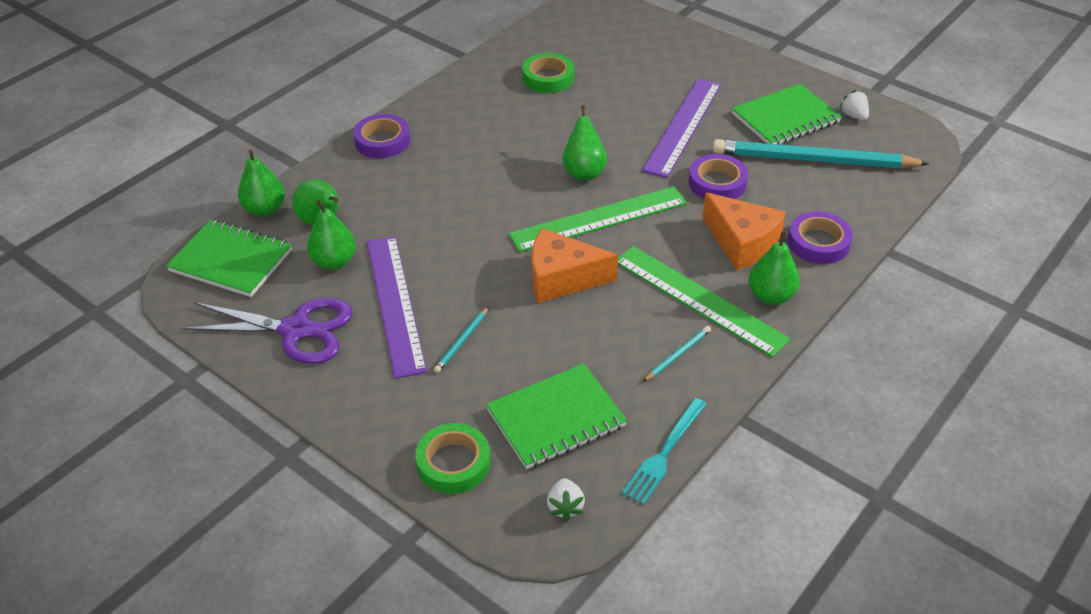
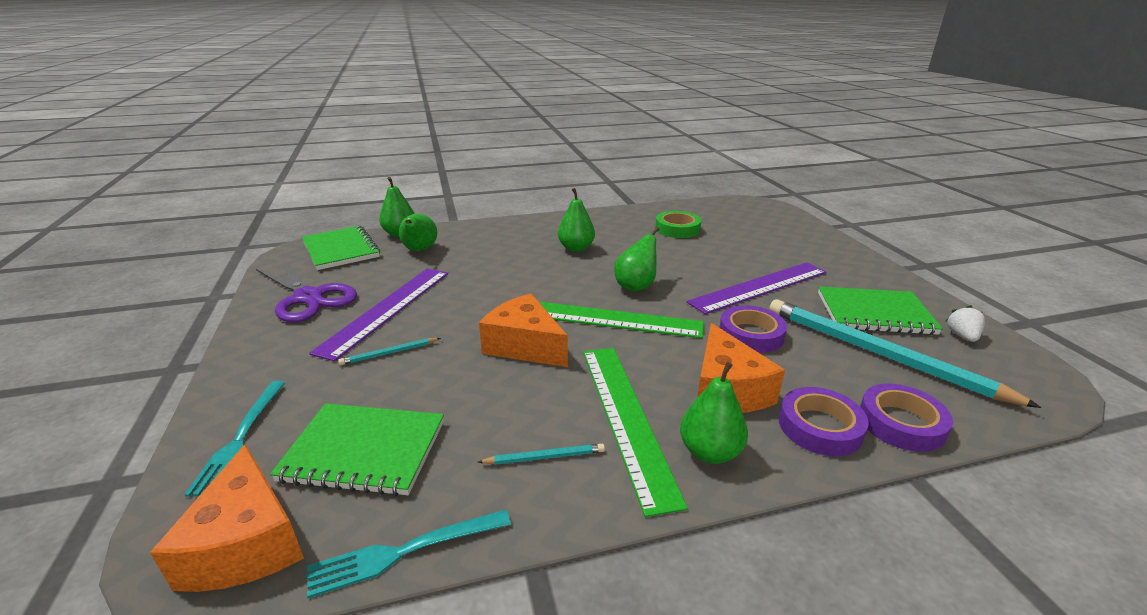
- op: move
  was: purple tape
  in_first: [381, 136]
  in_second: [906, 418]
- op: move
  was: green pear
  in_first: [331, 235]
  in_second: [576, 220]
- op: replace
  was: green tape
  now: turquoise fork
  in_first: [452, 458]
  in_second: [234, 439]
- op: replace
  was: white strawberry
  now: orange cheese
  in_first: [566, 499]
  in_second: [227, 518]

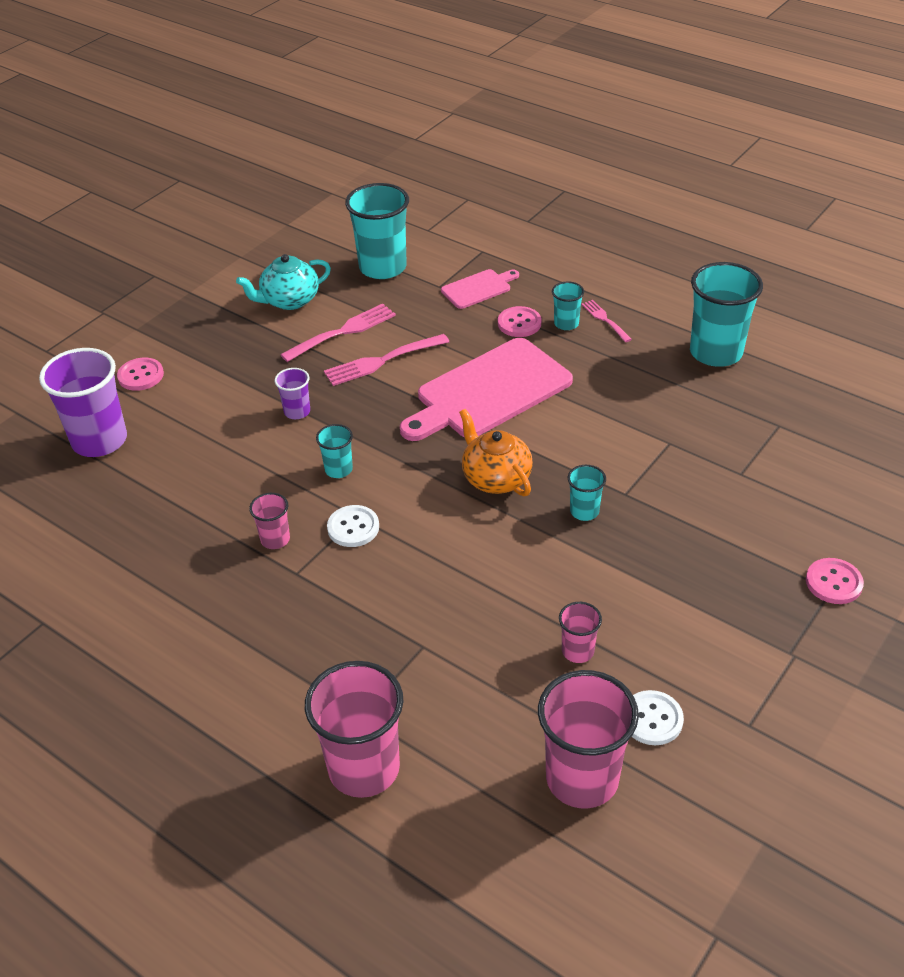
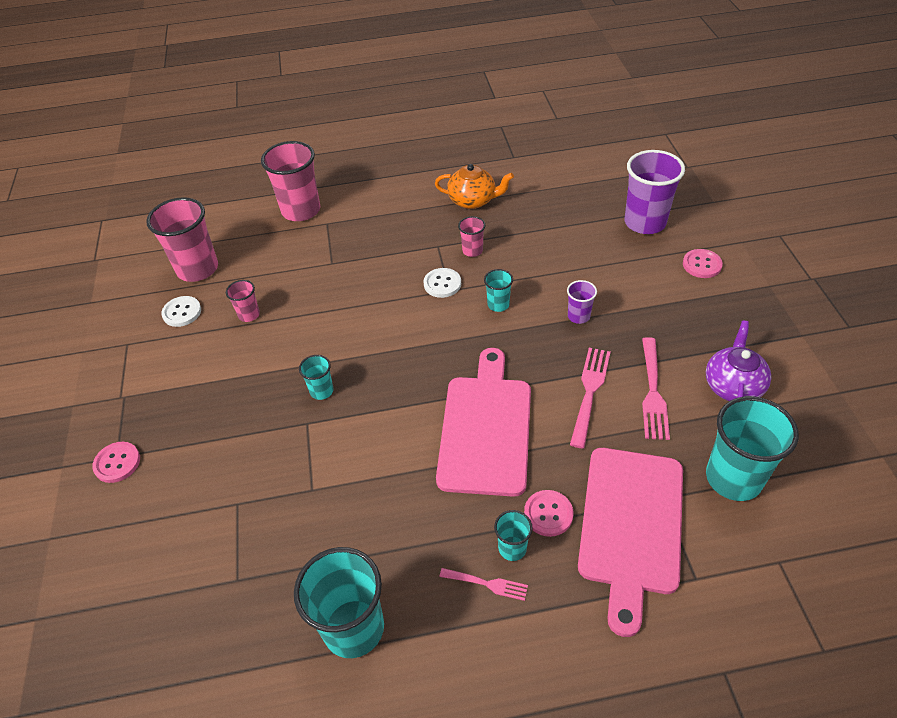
- op: recolor
  was: turquoise teapot
  now: purple teapot
  in_first: [283, 282]
  in_second: [738, 361]
- op: resize
  was: pink cutting board
  in_first: [480, 289]
  in_second: [630, 542]
  ratio: 2.05
- op: move
  was: orange teapot
  in_first: [496, 452]
  in_second: [474, 186]

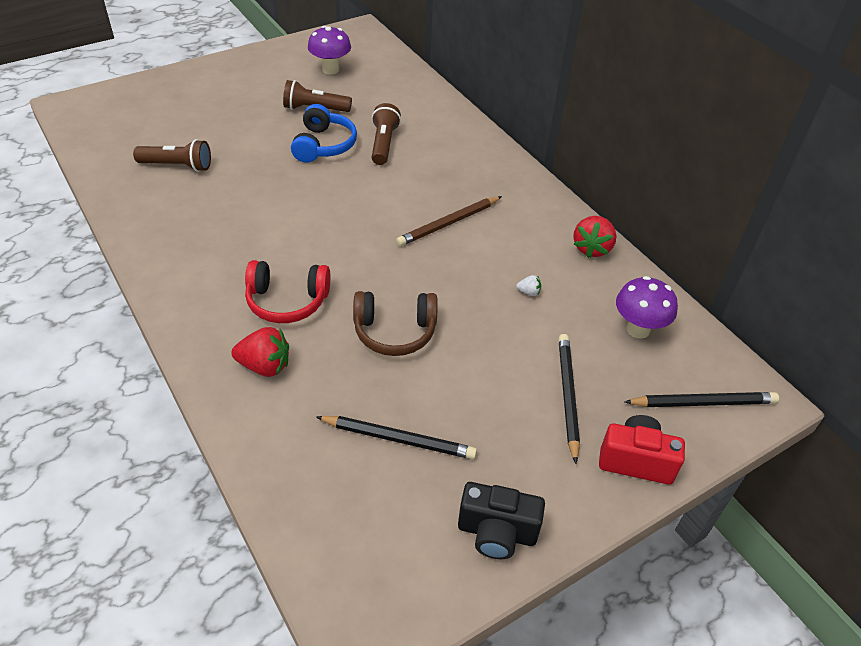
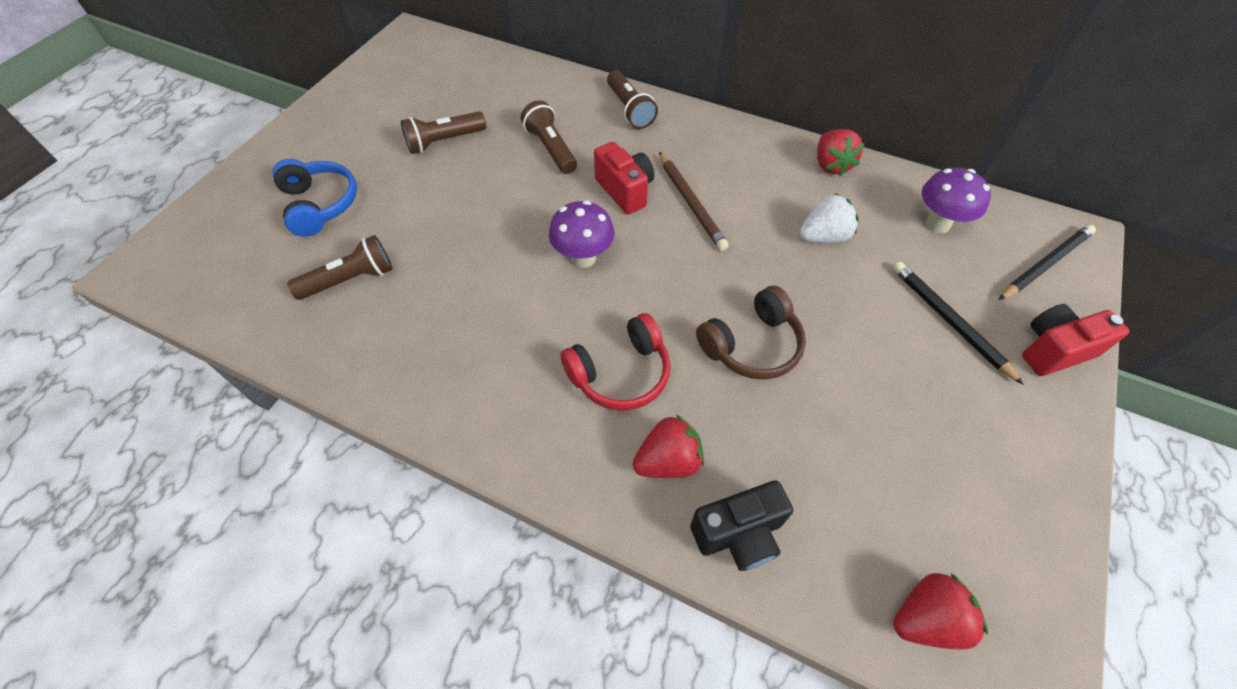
- op: move
  was: purple mushroom
  in_first: [329, 50]
  in_second: [581, 234]
- op: move
  was: blue headphones
  in_first: [324, 133]
  in_second: [314, 198]
- op: rotate
  was: brown pencil
  in_first: [449, 221]
  in_second: [694, 201]
  clockwise: -45
- op: resize
  was: white strawberry
  in_first: [528, 285]
  in_second: [829, 218]
  ratio: 2.11
- op: delete
  was: black pencil
  in_first: [396, 437]
- op: move
  was: black camera
  in_first: [501, 520]
  in_second: [741, 525]
- op: insert
  now: brown flashlight
  in_second: [632, 99]
- op: insert
  now: red camera
  in_second: [624, 178]
- op: insert
  now: red strawberry
  in_second: [940, 611]

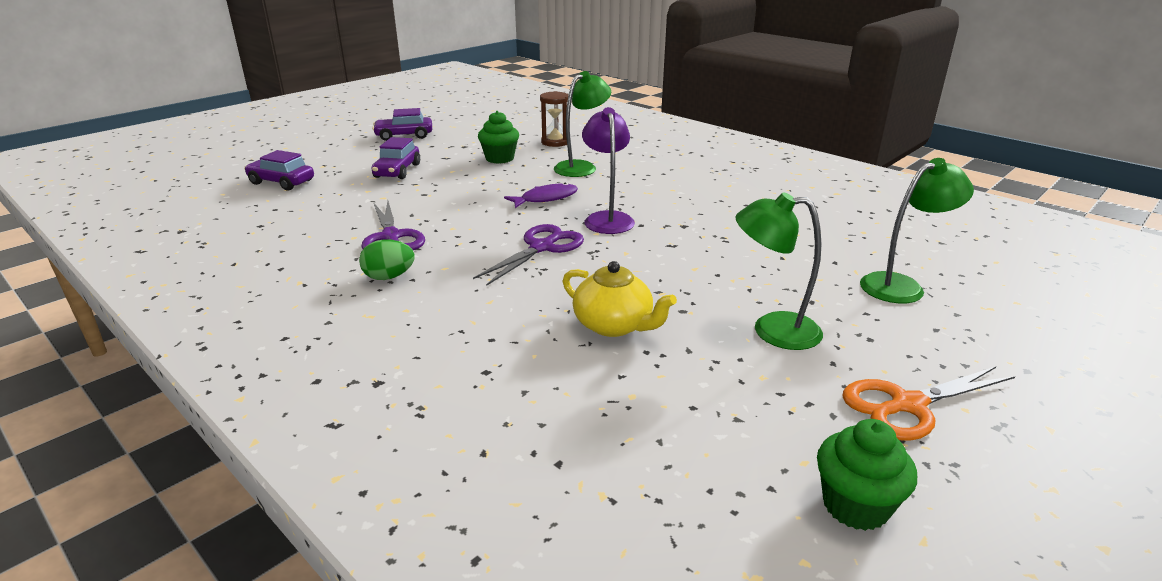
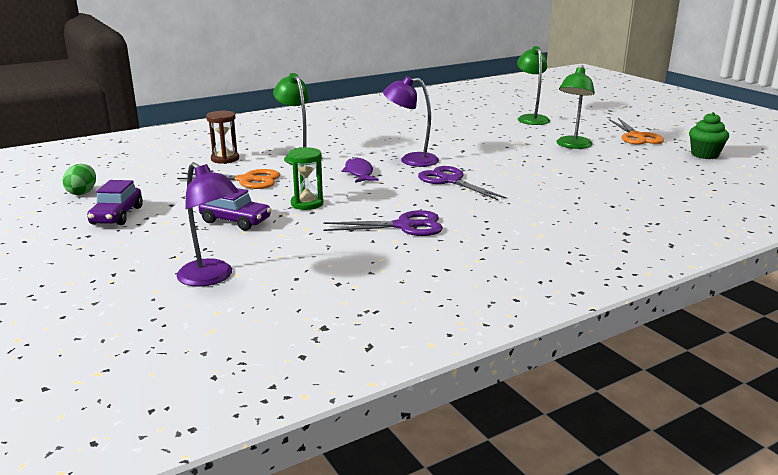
- op: replace
  was: green cupcake
  now: orange scissors
  in_first: [498, 137]
  in_second: [228, 179]
- op: replace
  was: purple car
  now: purple lamp
  in_first: [279, 170]
  in_second: [208, 224]
- op: move
  was: green egg
  in_first: [387, 260]
  in_second: [79, 179]
- op: delete
  was: yellow teapot
  in_first: [620, 299]
- op: insert
  now: green hourglass
  in_second: [306, 178]

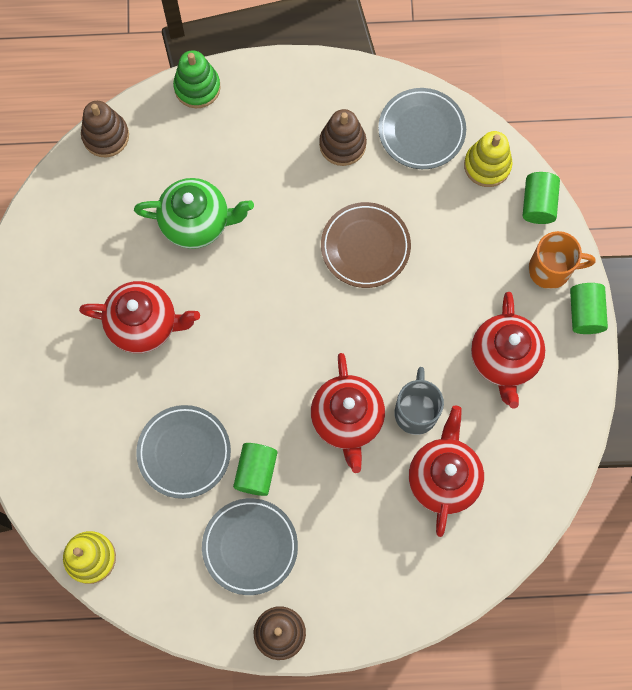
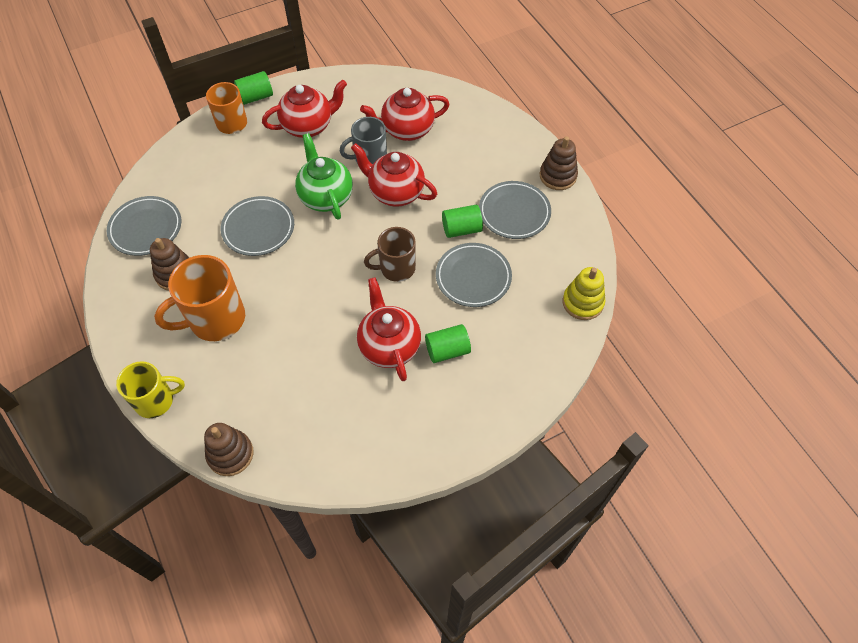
- op: replace
  was: green stacking toy
  now: yellow mug
  in_first: [197, 79]
  in_second: [150, 389]
- op: delete
  was: yellow stacking toy
  in_first: [488, 159]
- op: move
  was: green cylinder
  in_first: [541, 198]
  in_second: [448, 343]
- op: move
  was: green teapot
  in_first: [194, 213]
  in_second: [324, 176]
- op: recolor
  was: brown plate
  now: grey plate
  in_first: [366, 245]
  in_second: [257, 226]
- op: rotate
  was: red teapot
  in_first: [348, 413]
  in_second: [394, 175]
  clockwise: -120
- op: insert
  now: brown mug
  in_second: [390, 254]
- op: insert
  now: orange mug
  in_second: [199, 298]

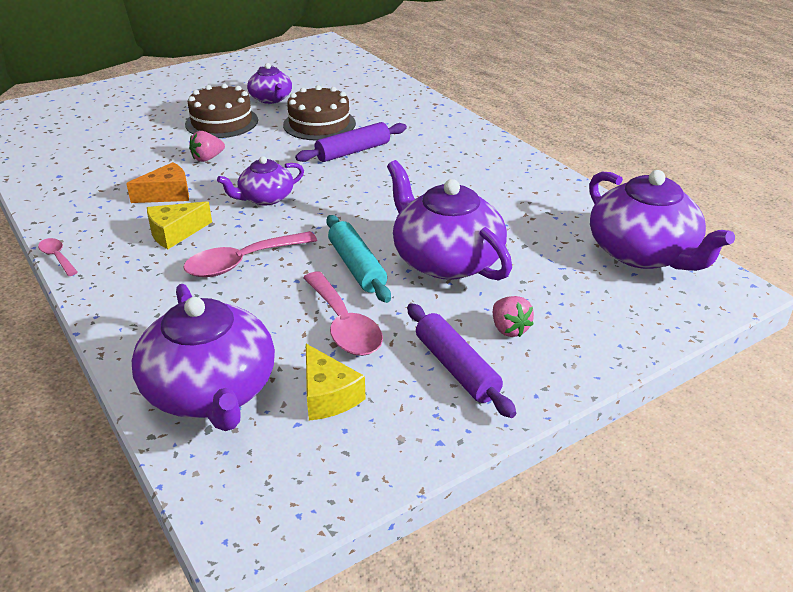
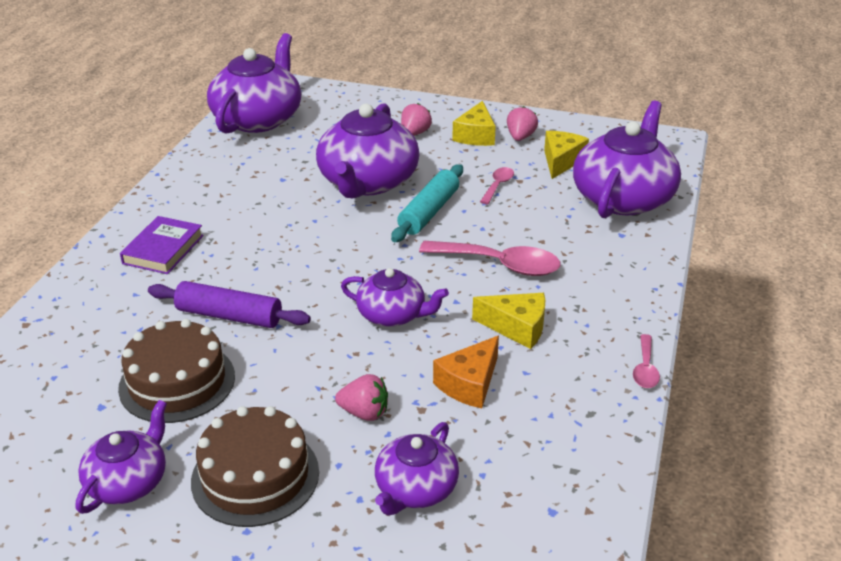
- op: rotate
  was: orange cheese
  in_first: [157, 182]
  in_second: [466, 372]
  clockwise: -75
- op: resize
  was: pink spoon
  in_first: [343, 313]
  in_second: [497, 185]
  ratio: 0.52
- op: replace
  was: purple rolling pin
  now: yellow cheese
  in_first: [461, 360]
  in_second: [474, 123]
- op: insert
  now: pink strawberry
  in_second: [522, 123]
- op: insert
  now: purple book
  in_second: [162, 245]
- op: insert
  now: purple teapot
  in_second: [417, 469]

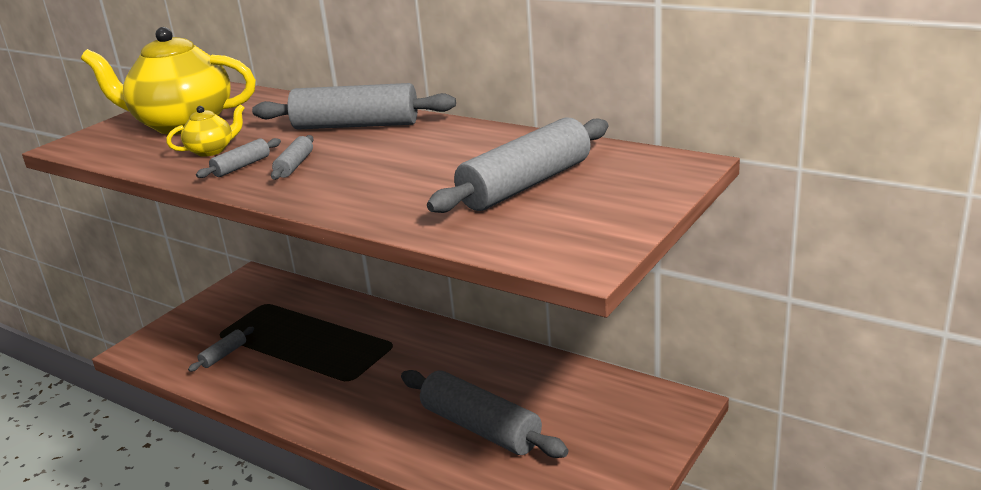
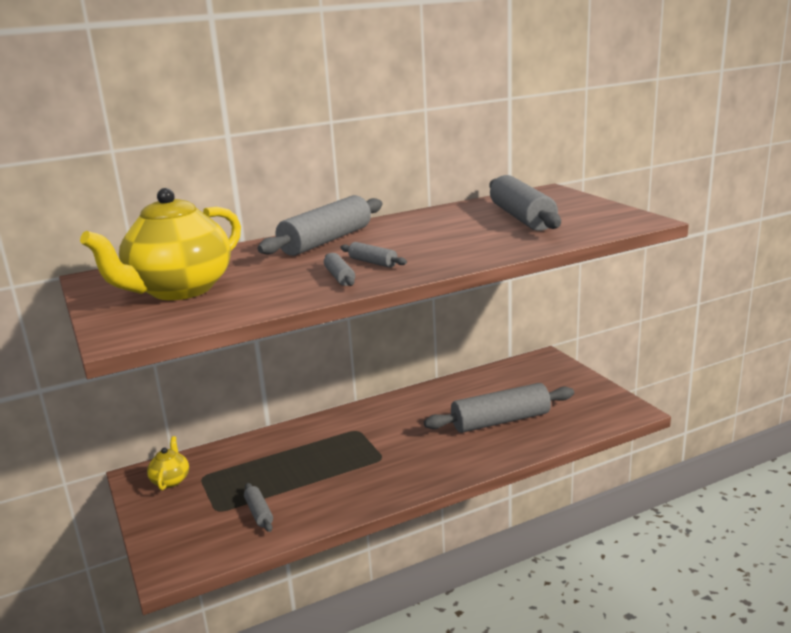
- op: move
  was: yellow teapot
  in_first: [205, 130]
  in_second: [168, 463]

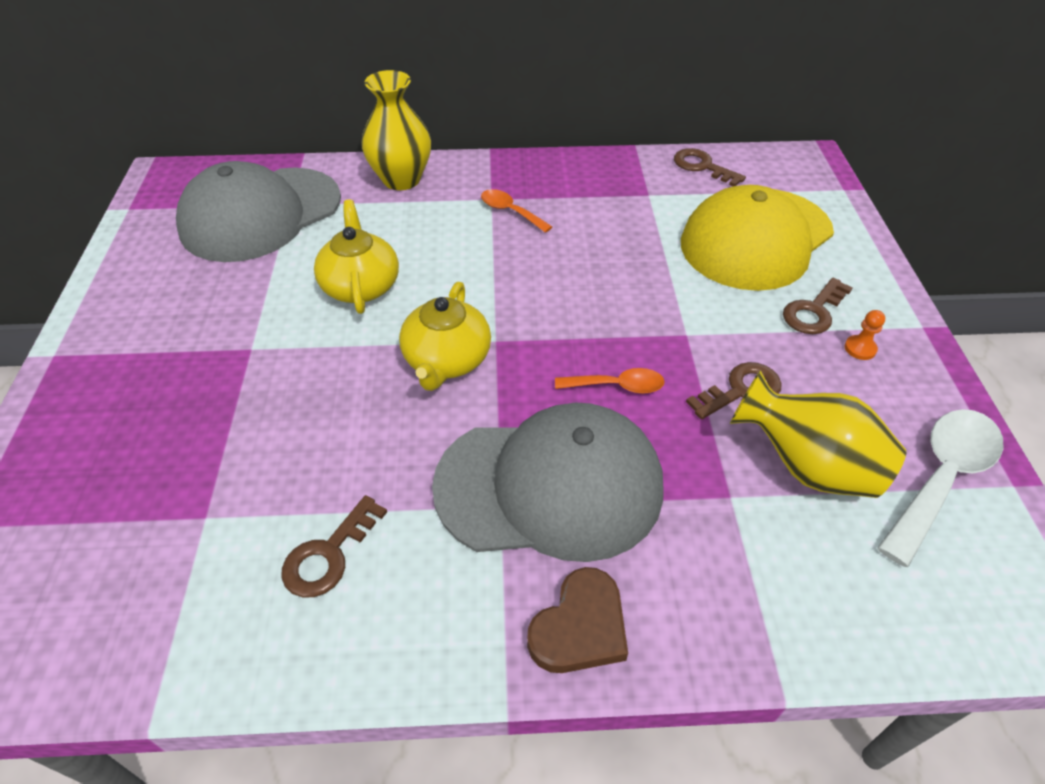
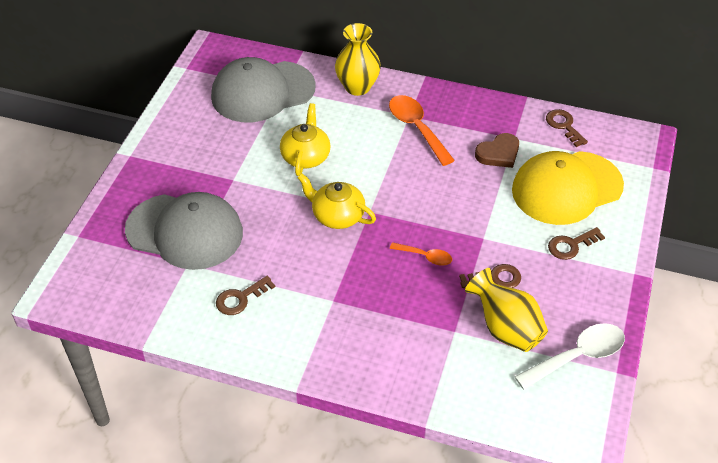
- op: resize
  was: orange spoon
  in_first: [516, 211]
  in_second: [422, 130]
  ratio: 1.78
- op: rotate
  was: yellow teapot
  in_first: [445, 336]
  in_second: [336, 201]
  clockwise: 90
- op: delete
  was: orange pawn
  in_first: [865, 335]
- op: move
  was: grey cap
  in_first: [547, 482]
  in_second: [184, 231]
- op: move
  was: brown heart
  in_first: [577, 620]
  in_second: [497, 150]

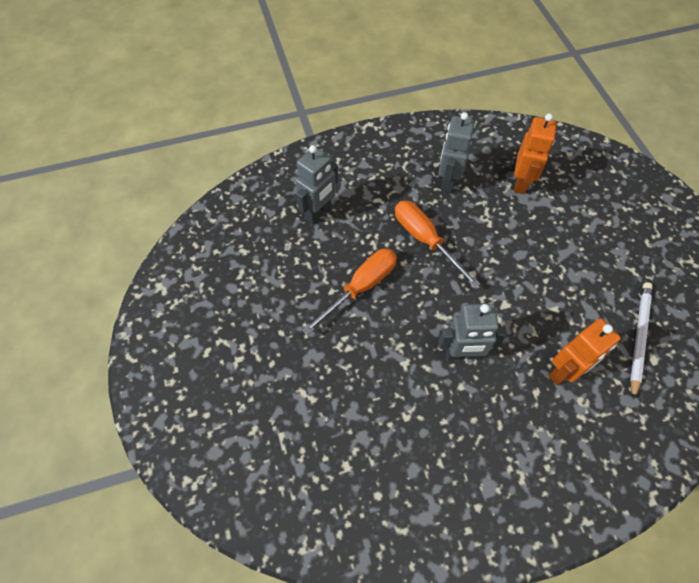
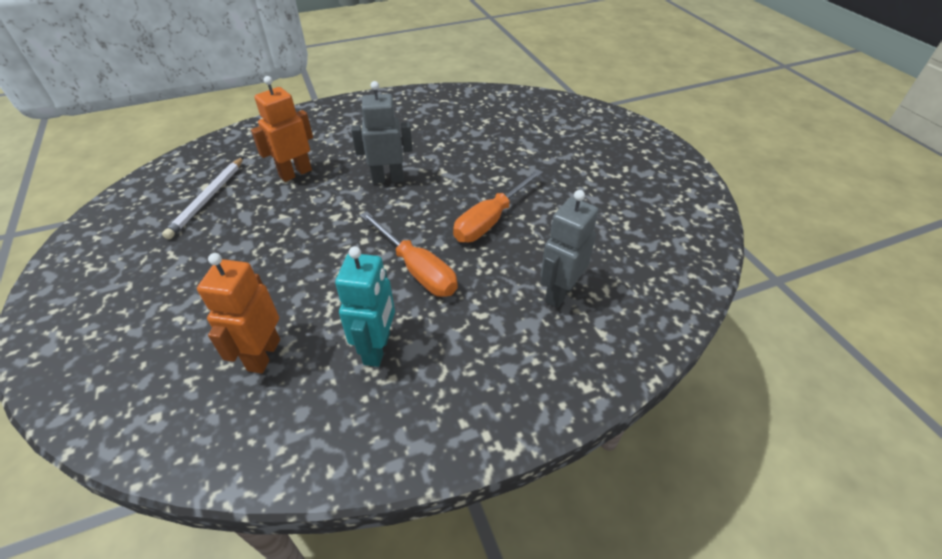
- op: recolor
  was: grey robot
  now: turquoise robot
  in_first: [456, 152]
  in_second: [365, 306]

